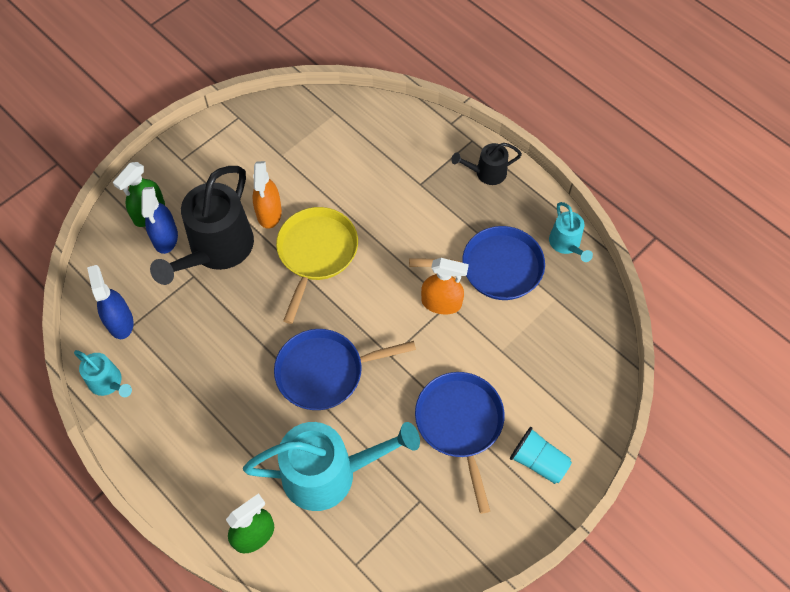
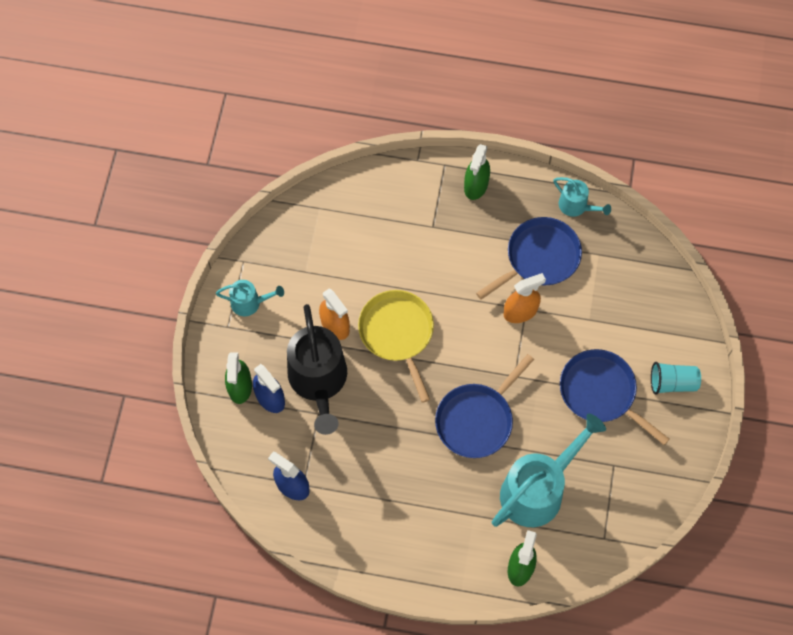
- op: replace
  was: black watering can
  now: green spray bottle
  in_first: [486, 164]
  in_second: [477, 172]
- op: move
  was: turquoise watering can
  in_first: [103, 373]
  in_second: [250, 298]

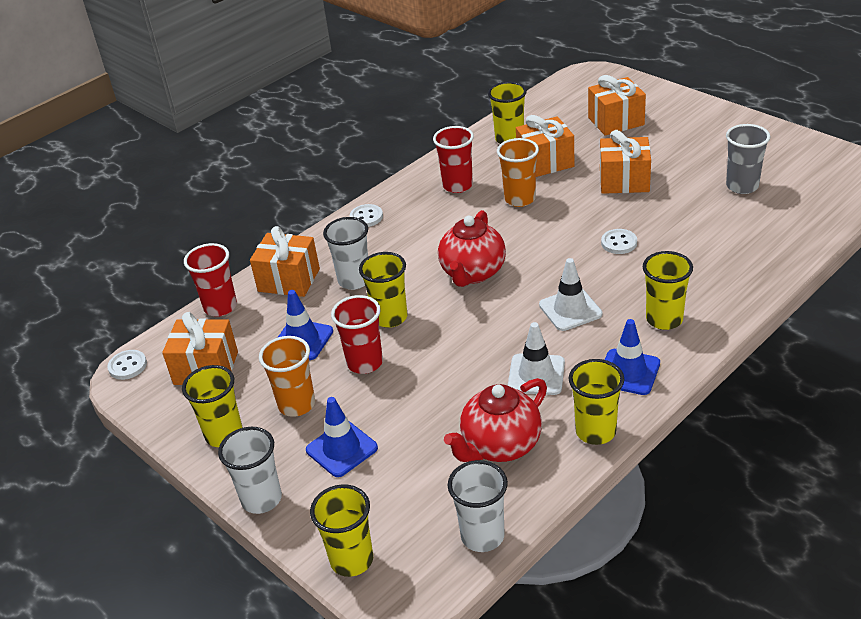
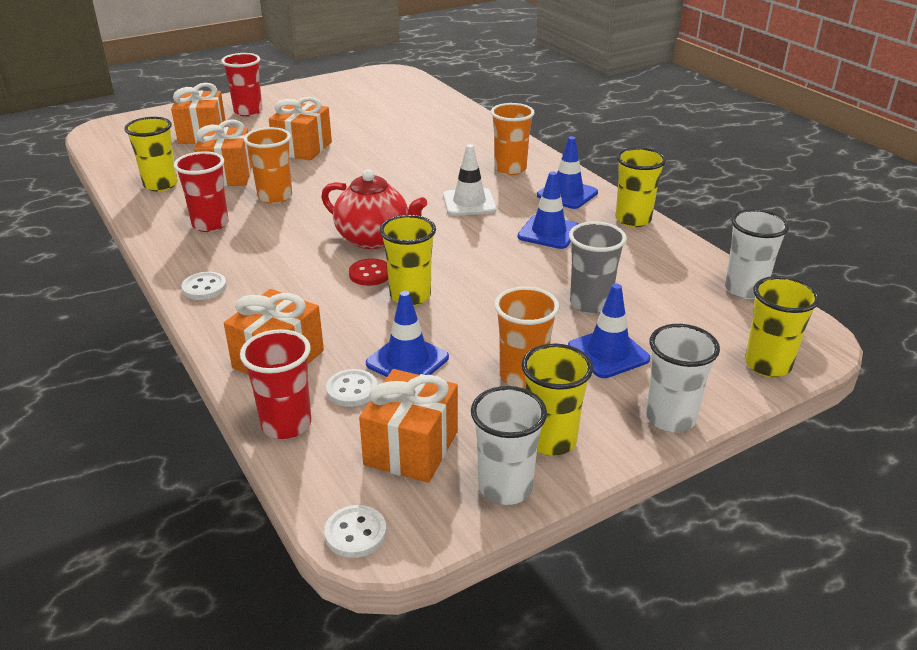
- op: move
  was: grey cup
  in_first: [748, 159]
  in_second: [598, 267]
- op: move
  was: white cup
  in_first: [345, 253]
  in_second: [509, 445]
- op: move
  was: white button
  in_first: [619, 241]
  in_second: [351, 388]
- op: recolor
  was: yellow cup
  now: orange cup
  in_first: [668, 290]
  in_second: [513, 139]
- op: move
  was: red cup
  in_first: [357, 334]
  in_second: [241, 85]
- op: recolor
  was: white traffic cone
  now: blue traffic cone
  in_first: [536, 358]
  in_second: [548, 210]
- op: delete
  was: red teapot
  in_first: [495, 420]
- op: insert
  now: red button
  in_second: [368, 272]

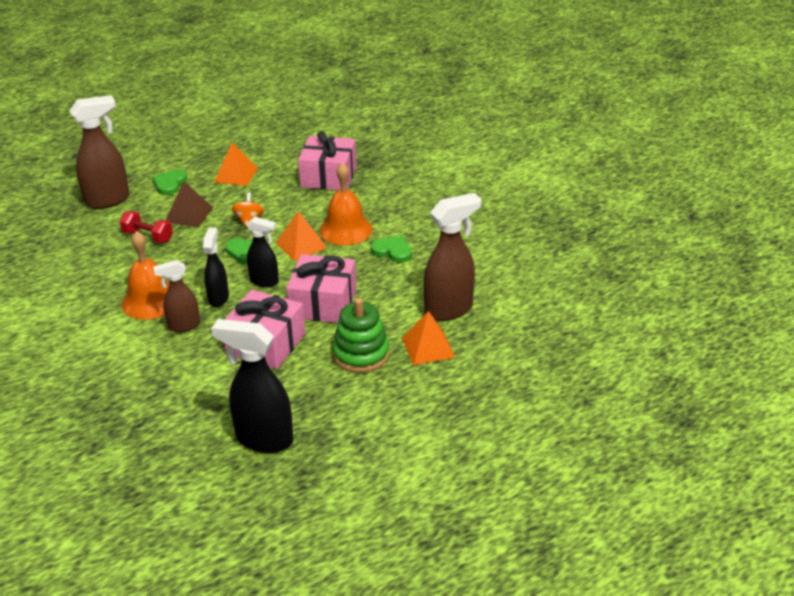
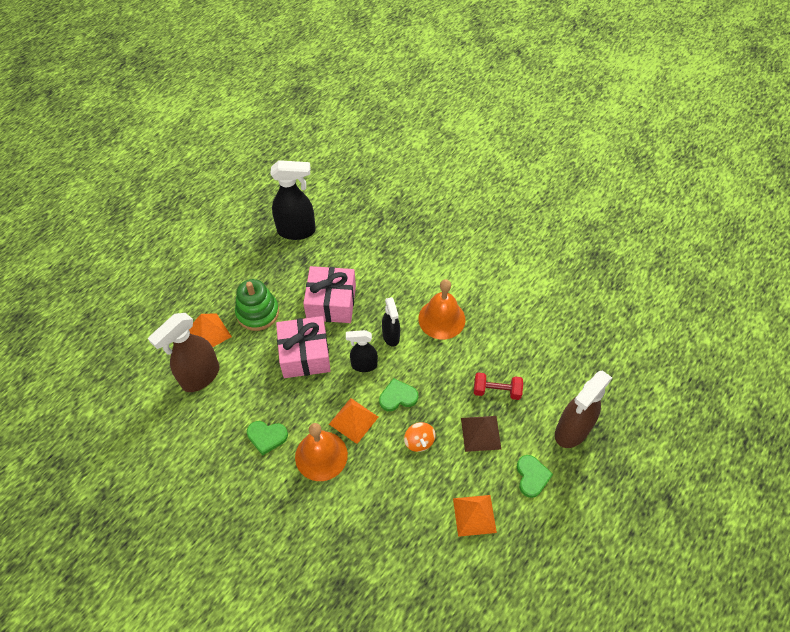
- op: delete
  was: pink gift
  in_first: [327, 160]
- op: delete
  was: brown spray bottle
  in_first: [176, 296]

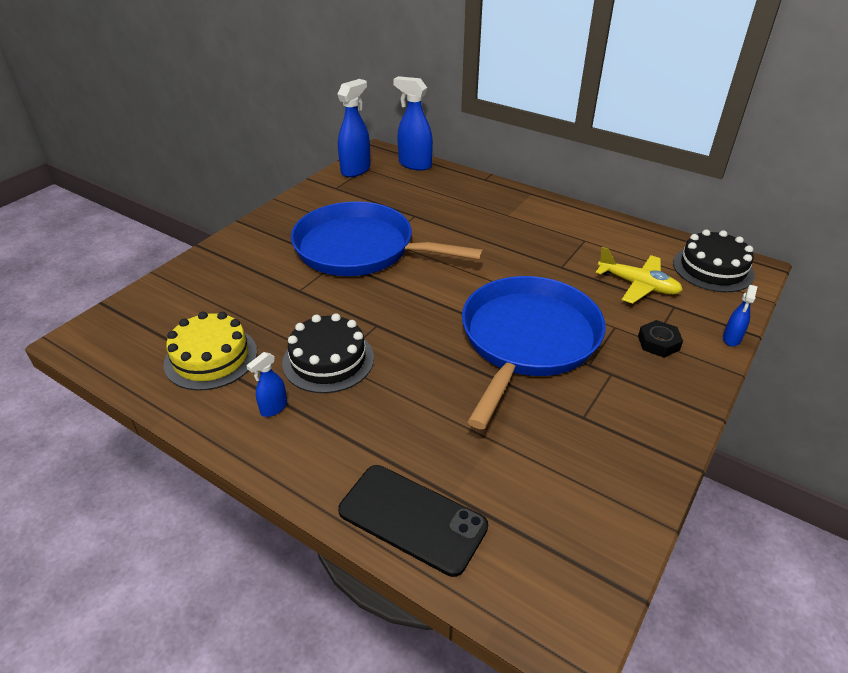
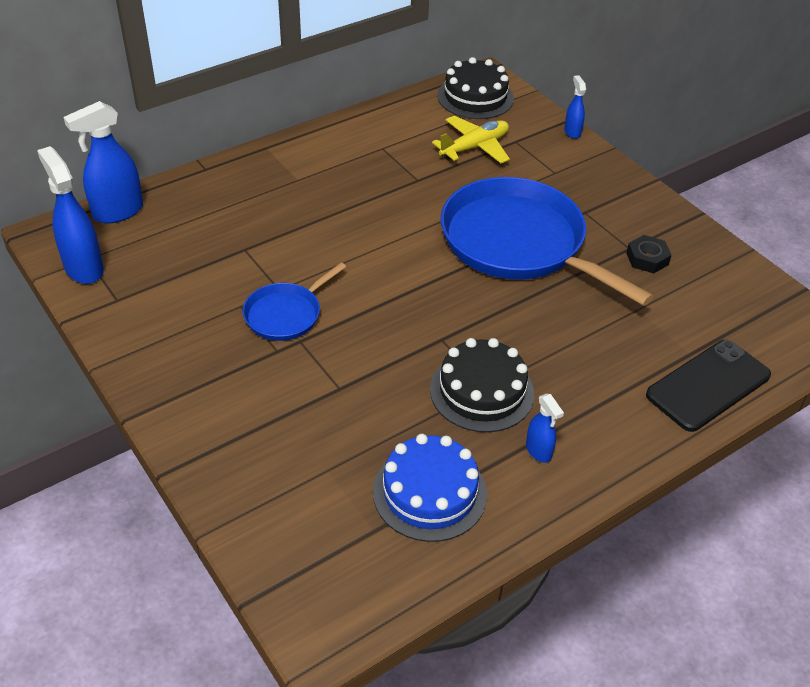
- op: resize
  was: blue pan
  in_first: [387, 238]
  in_second: [294, 301]
  ratio: 0.49
- op: rotate
  was: blue spray bottle
  in_first: [740, 315]
  in_second: [575, 107]
  clockwise: -150
- op: recolor
  was: yellow cake
  now: blue cake
  in_first: [210, 351]
  in_second: [430, 488]
- op: move
  was: black nut
  in_first: [660, 338]
  in_second: [649, 254]

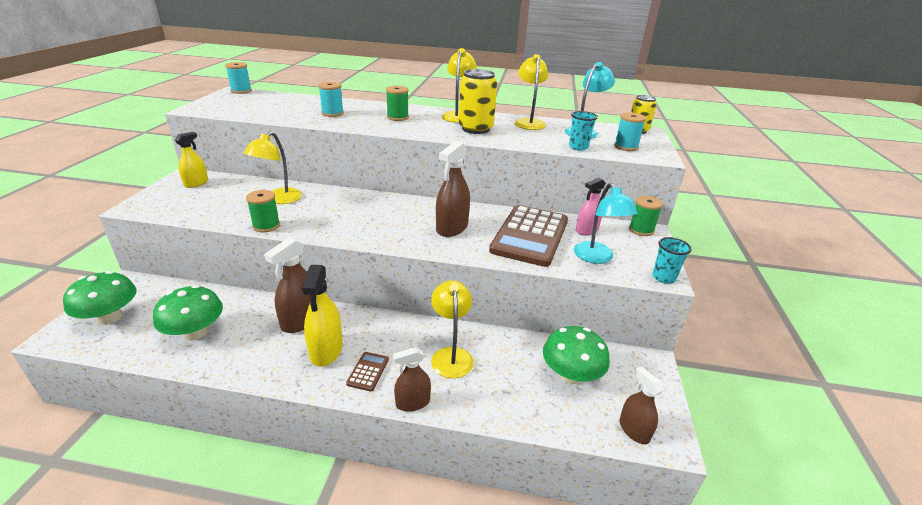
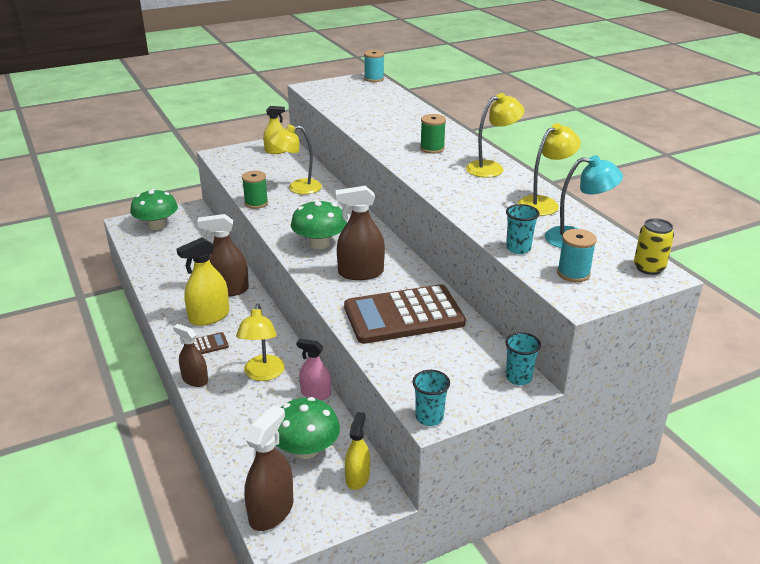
- op: delete
  was: yellow can
  in_first: [478, 101]
- op: delete
  was: turquoise spool
  in_first: [331, 99]
- op: move
  was: pink spray bottle
  in_first: [591, 206]
  in_second: [313, 369]
- op: delete
  was: turquoise lamp
  in_first: [606, 223]
- op: replace
  was: green spool
  now: turquoise cup
  in_first: [646, 216]
  in_second: [523, 358]
- op: rotate
  was: yellow lamp
  in_first: [452, 329]
  in_second: [260, 342]
  clockwise: 135
- op: move
  was: green mushroom
  in_first: [188, 313]
  in_second: [319, 224]
- op: resize
  was: brown spray bottle
  in_first: [641, 405]
  in_second: [268, 468]
  ratio: 1.54
- op: insert
  now: yellow spray bottle
  in_second: [357, 451]

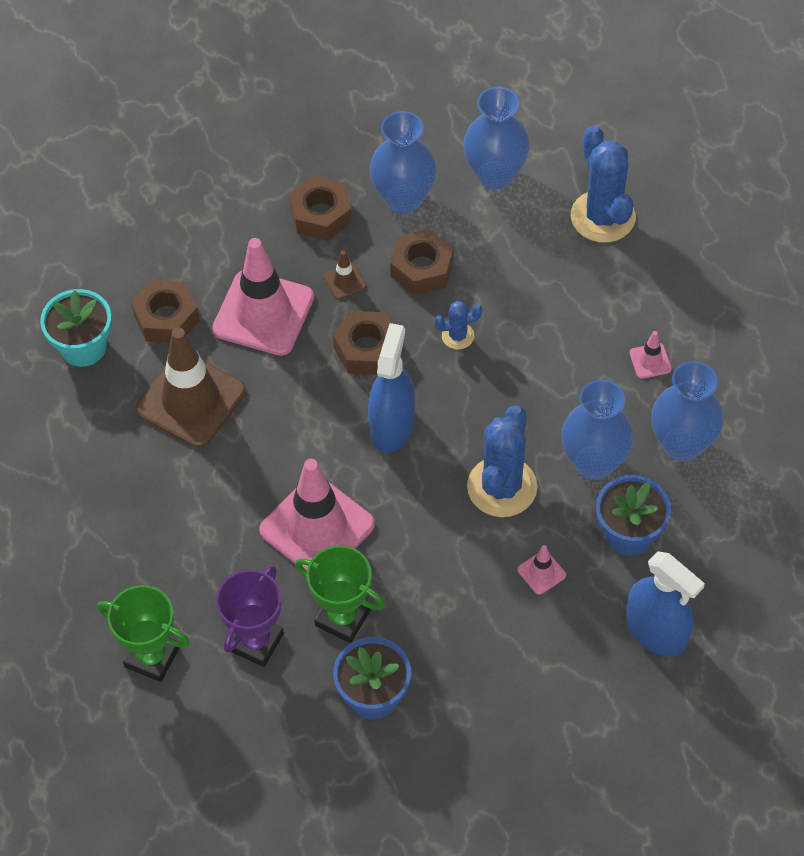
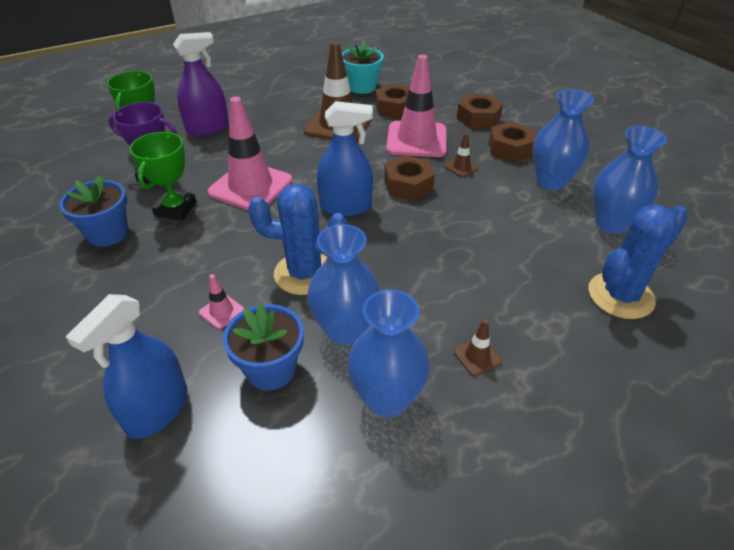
- op: move
  was: brown nut
  in_first: [422, 262]
  in_second: [480, 111]
- op: delete
  was: blue cactus
  in_first: [458, 325]
- op: recolor
  was: pink traffic cone
  now: brown traffic cone
  in_first: [651, 355]
  in_second: [478, 347]
- op: insert
  now: purple spray bottle
  in_second: [201, 84]

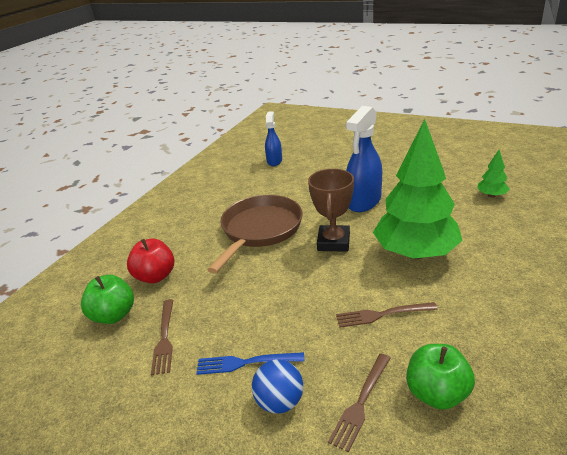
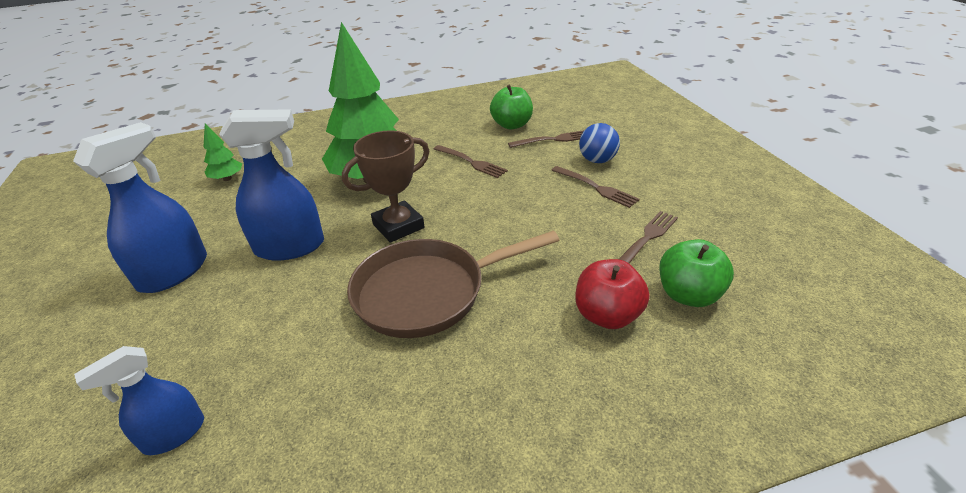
- op: recolor
  was: blue fork
  now: brown fork
  in_first: [250, 363]
  in_second: [595, 187]
- op: insert
  now: blue spray bottle
  in_second: [140, 207]

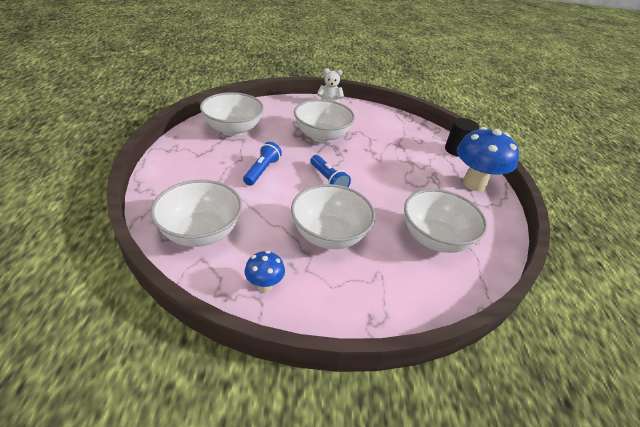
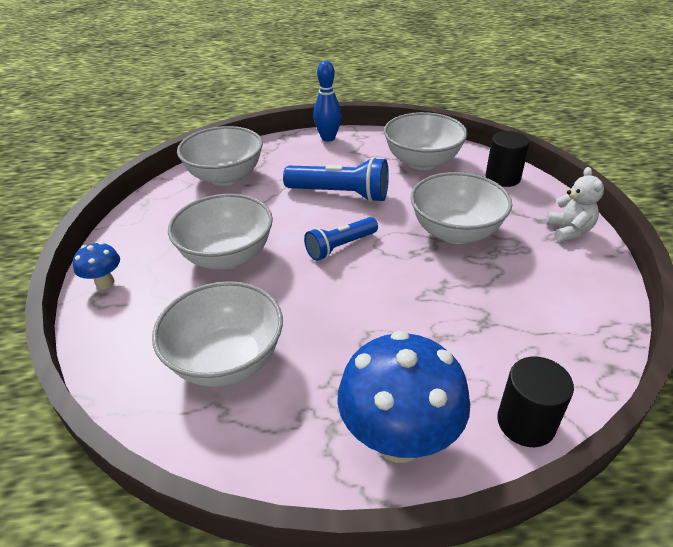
- op: resize
  was: blue flashlight
  in_first: [262, 164]
  in_second: [336, 179]
  ratio: 1.52
- op: move
  was: blue mushroom
  in_first: [265, 271]
  in_second: [96, 265]
- op: insert
  now: blue bowling pin
  in_second: [327, 101]
- op: insert
  now: black cylinder
  in_second: [508, 159]

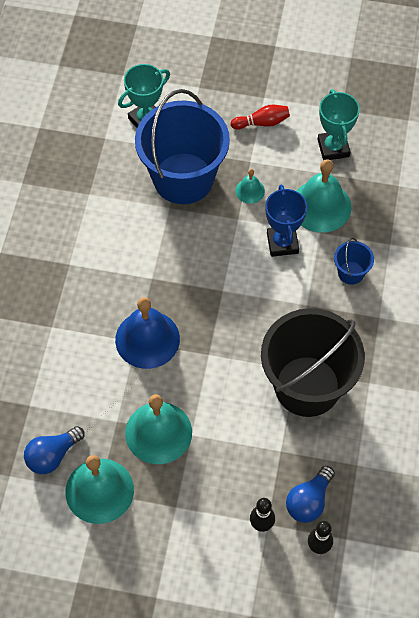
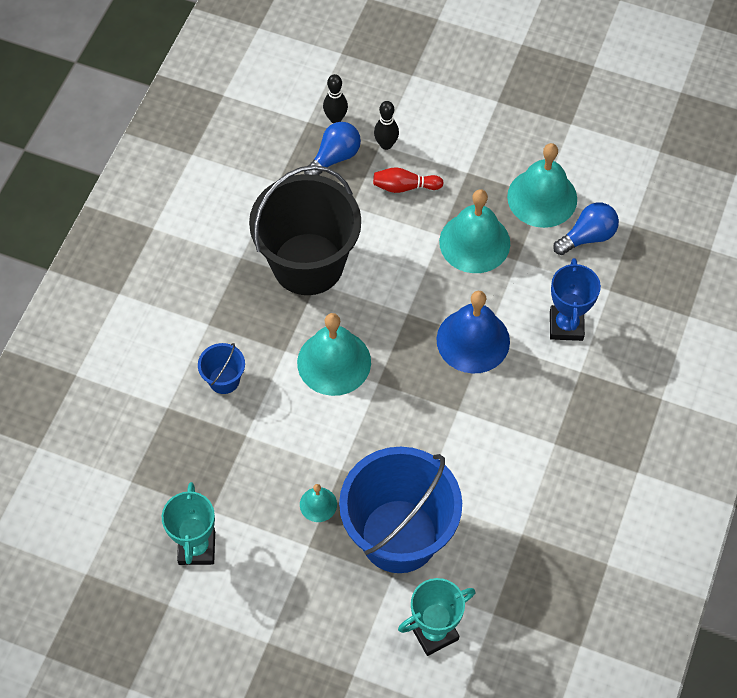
- op: move
  was: red bowling pin
  in_first: [260, 117]
  in_second: [408, 180]
- op: move
  was: turquoise bell
  in_first: [323, 196]
  in_second: [334, 354]
- op: move
  was: blue trophy
  in_first: [286, 221]
  in_second: [575, 299]

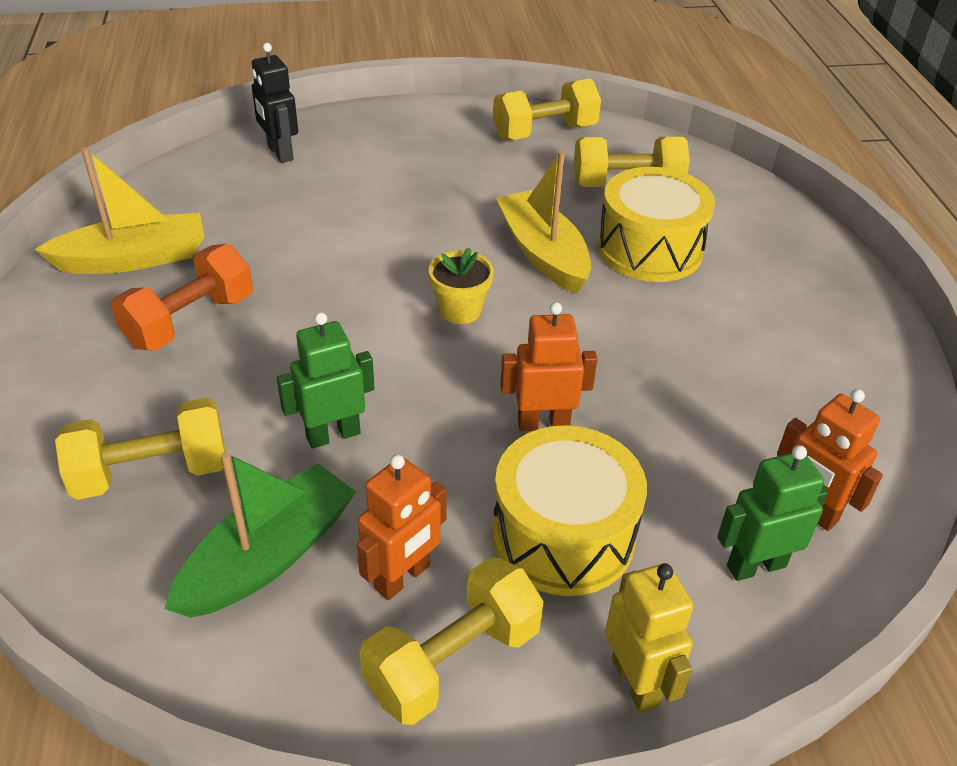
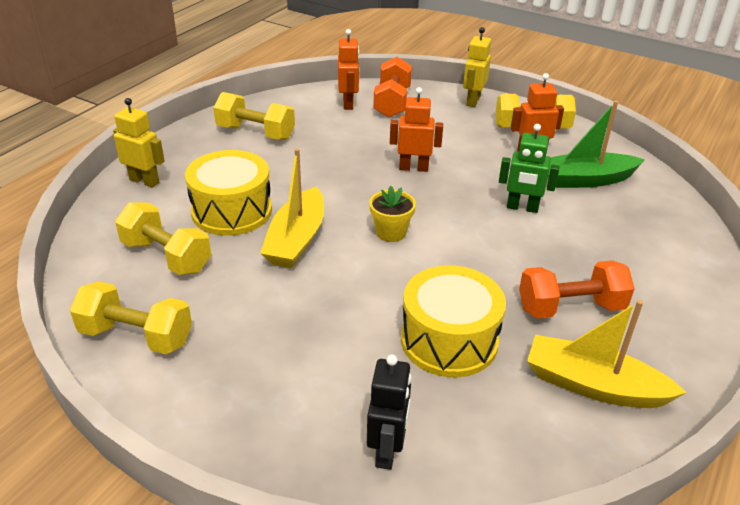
- op: rotate
  was: orange robot
  in_first: [548, 366]
  in_second: [416, 129]
  clockwise: 150
- op: move
  was: yellow dumbbell
  in_first: [140, 449]
  in_second: [254, 116]
- op: move
  was: yellow drum
  in_first: [569, 510]
  in_second: [453, 321]
- op: replace
  was: green robot
  now: orange dumbbell
  in_first: [772, 513]
  in_second: [392, 87]
- op: insert
  now: yellow robot
  in_second: [139, 143]

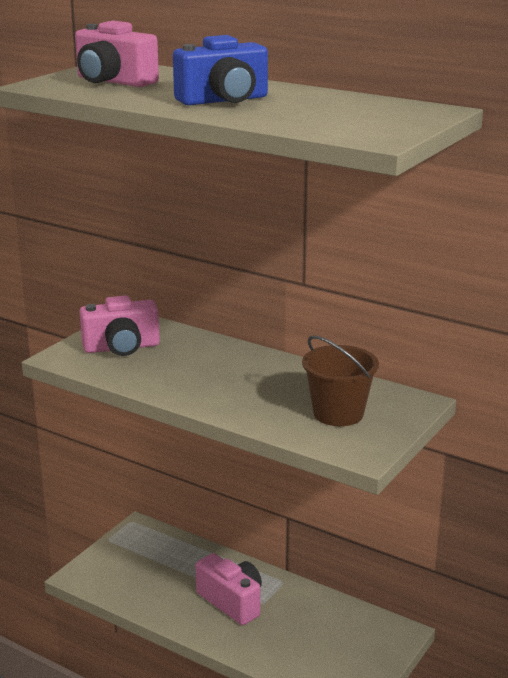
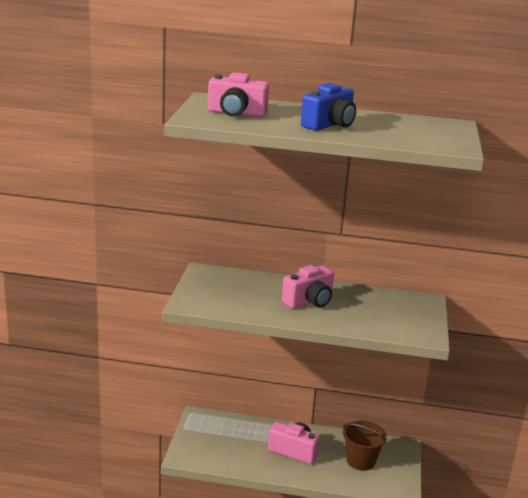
- op: move
  was: pink camera
  in_first: [119, 326]
  in_second: [308, 287]
- op: move
  was: brown bucket
  in_first: [340, 381]
  in_second: [365, 446]

